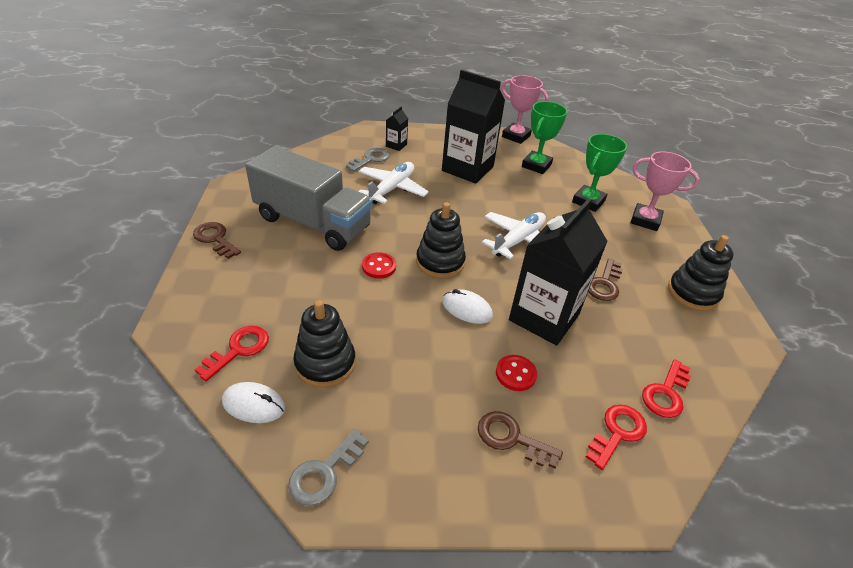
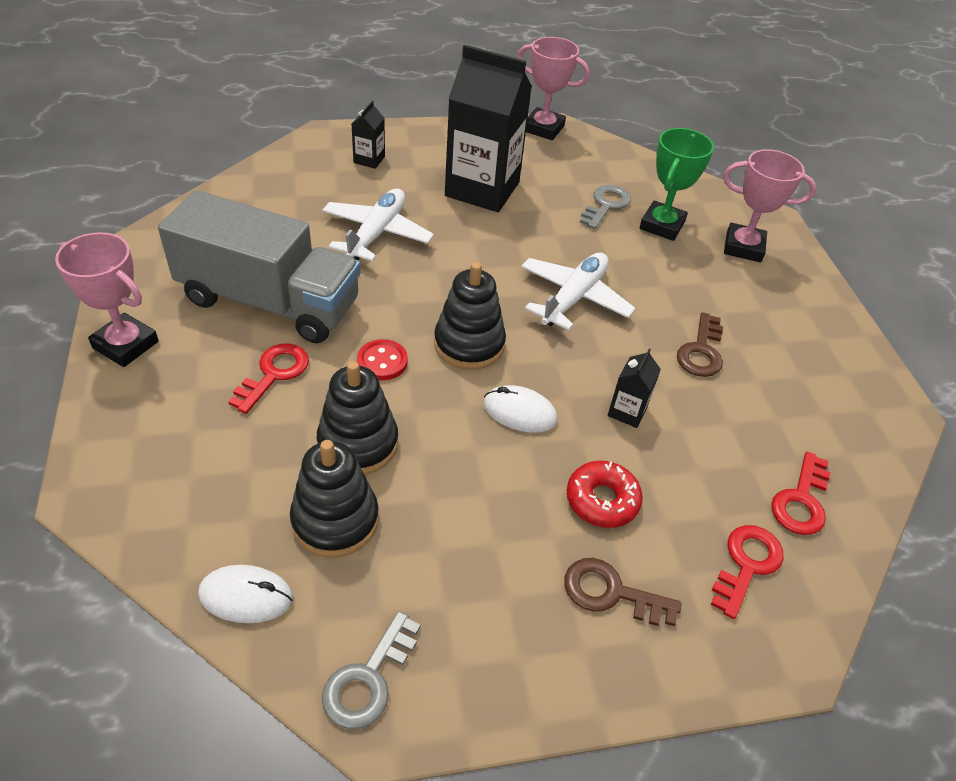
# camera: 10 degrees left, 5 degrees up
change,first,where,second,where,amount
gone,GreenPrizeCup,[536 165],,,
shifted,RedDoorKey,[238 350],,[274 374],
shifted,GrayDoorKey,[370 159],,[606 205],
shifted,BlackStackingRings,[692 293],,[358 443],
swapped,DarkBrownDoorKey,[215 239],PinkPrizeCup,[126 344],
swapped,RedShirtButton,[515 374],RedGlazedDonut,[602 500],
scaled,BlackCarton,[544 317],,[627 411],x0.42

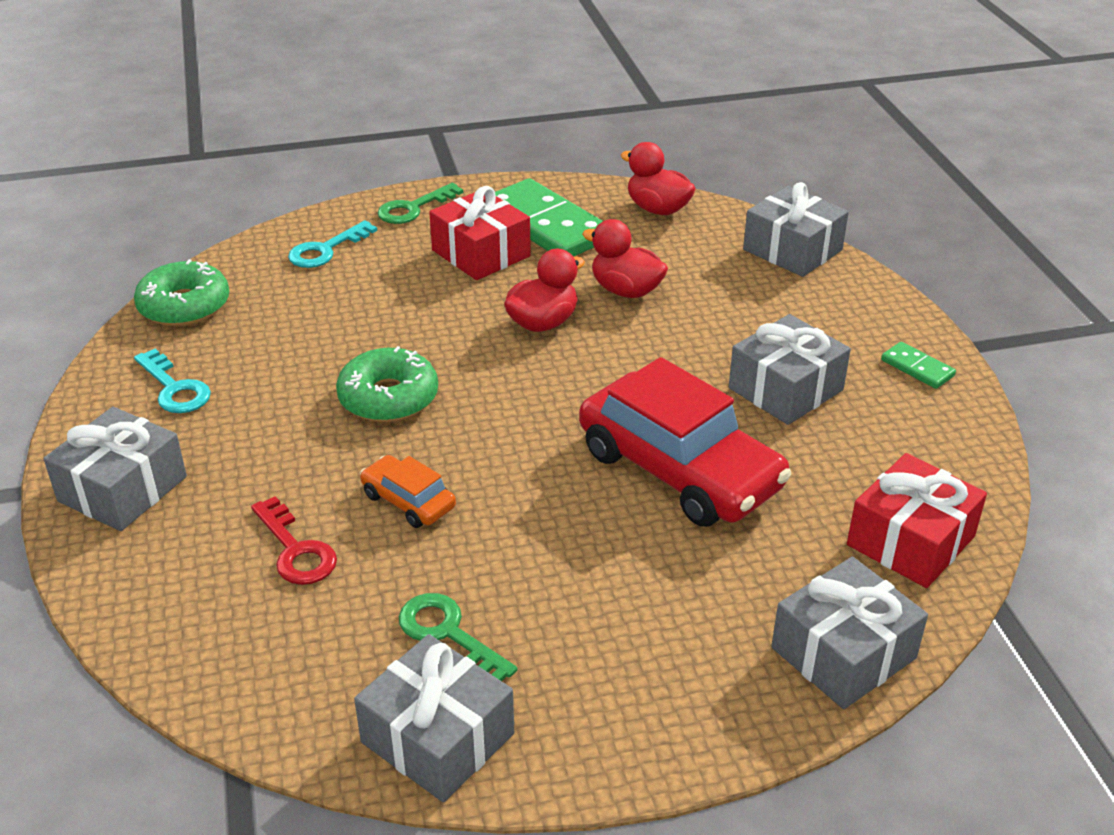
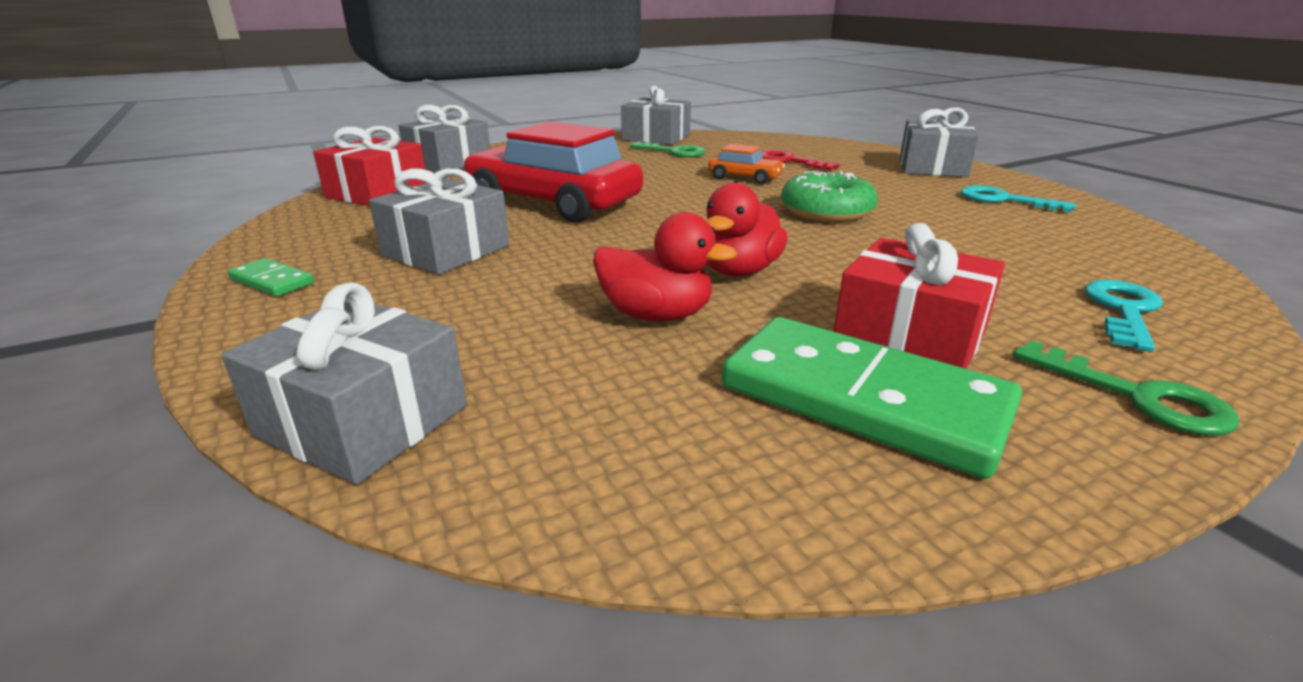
# camera: 165 degrees right, 10 degrees down
change,first,where,second,where,amount
gone,GreenGlazedDonut,[184 306],,,
gone,RedDuck,[657 209],,,
rotated,GreenDoorKey,[413 208],,[1137 396],105 degrees clockwise

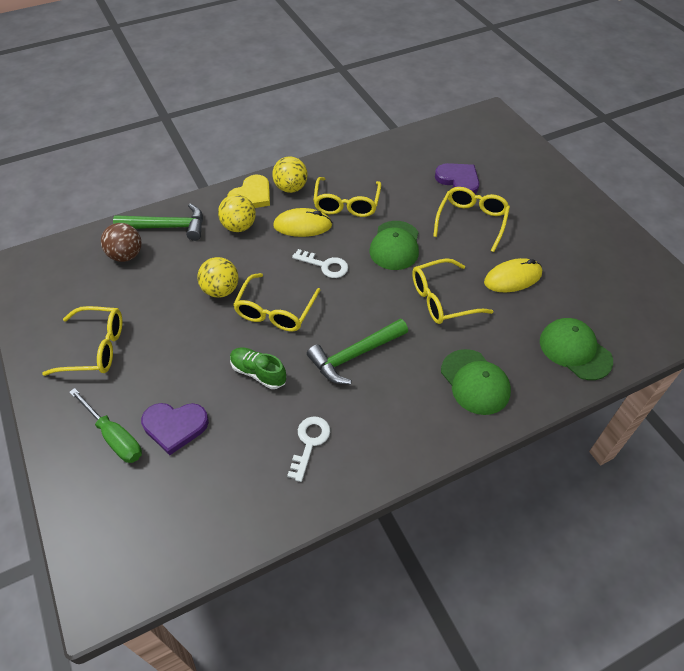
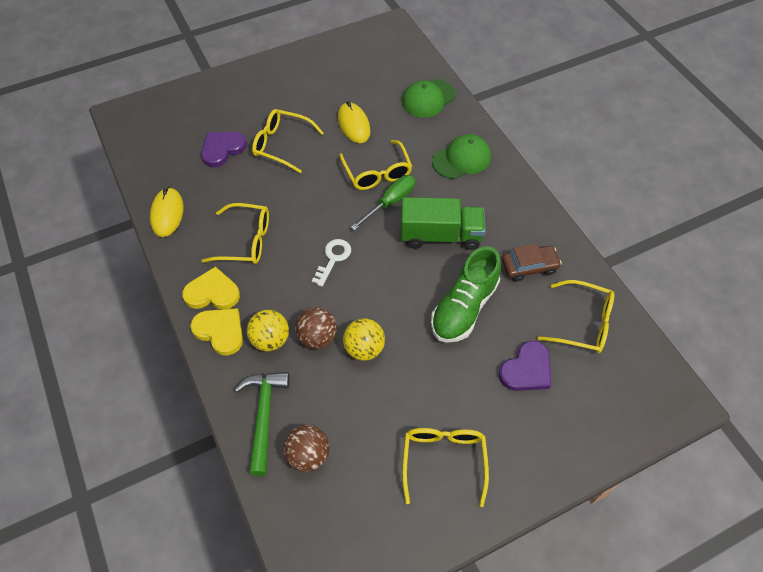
# camera: 90 degrees left, 5 degrees up
change,first,where,second,where,amount
gone,GreenCap,[395 246],,,
new,,,DarkBrownSphere,[317 337],
shifted,GreenFlatScrewdriver,[114 436],,[390 202],
shifted,YellowEyeglasses,[275 311],,[583 323],
shifted,YellowPcMouse,[302 226],,[167 214],
swapped,YellowSphere,[291 188],YellowHeartShape,[212 292],
swapped,WhiteDoorKey,[309 442],DarkBrownAutomobile,[529 267],
swapped,GreenHammer,[355 355],GreenLorry,[440 235],
rotated,RoyalPurpleHeartShape,[175 426],,[526 369],45 degrees clockwise
scaled,GreenSneaker,[258 373],,[464 308],x1.70

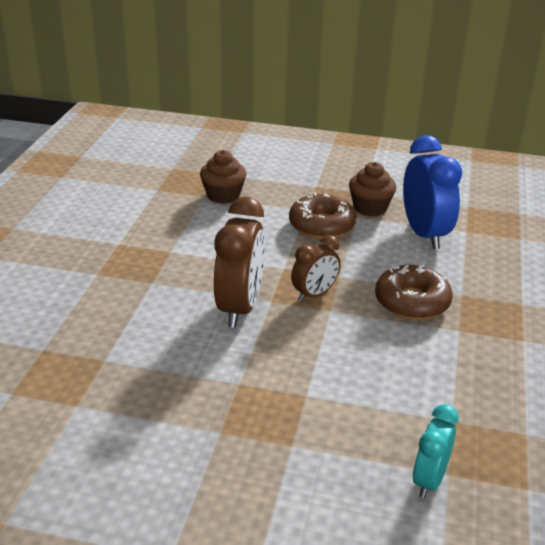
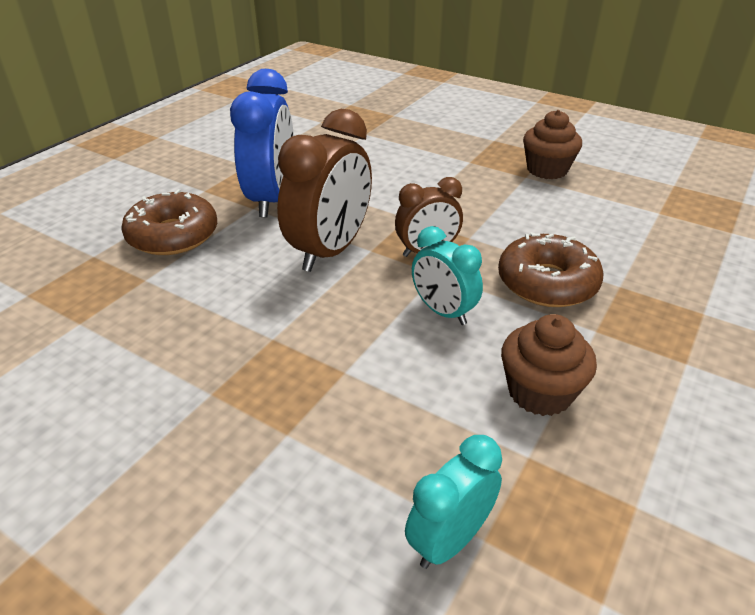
# camera: 20 degrees right, 5 degrees up
change,first,where,second,where,amount
new,,,TurquoiseBedsideClock,[443 312],
shifted,DarkBrownMuffin,[223 195],,[540 392],
shifted,DarkBrownGlazedDonut,[321 225],,[173 235],
shifted,RoyalBlueBedsideClock,[424 234],,[272 199],

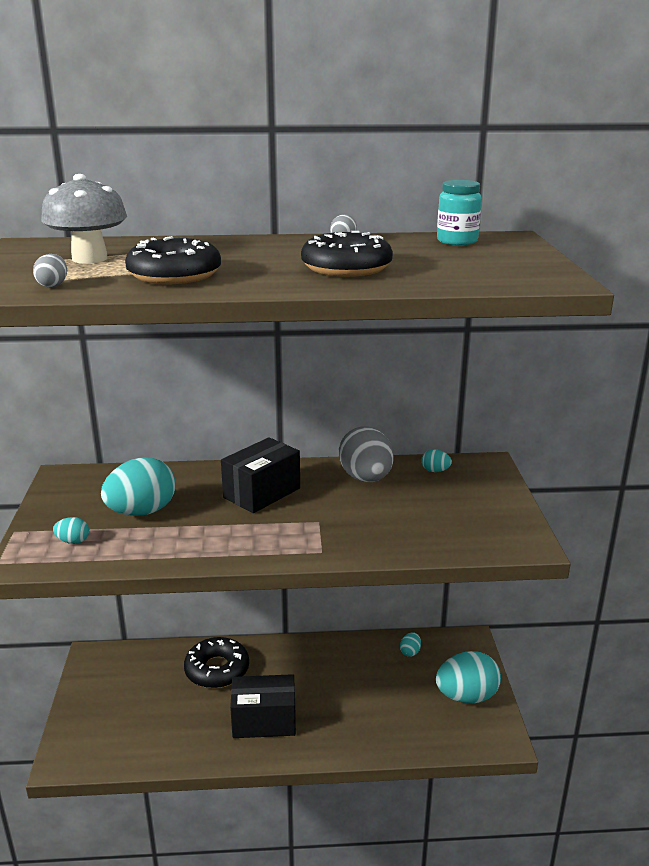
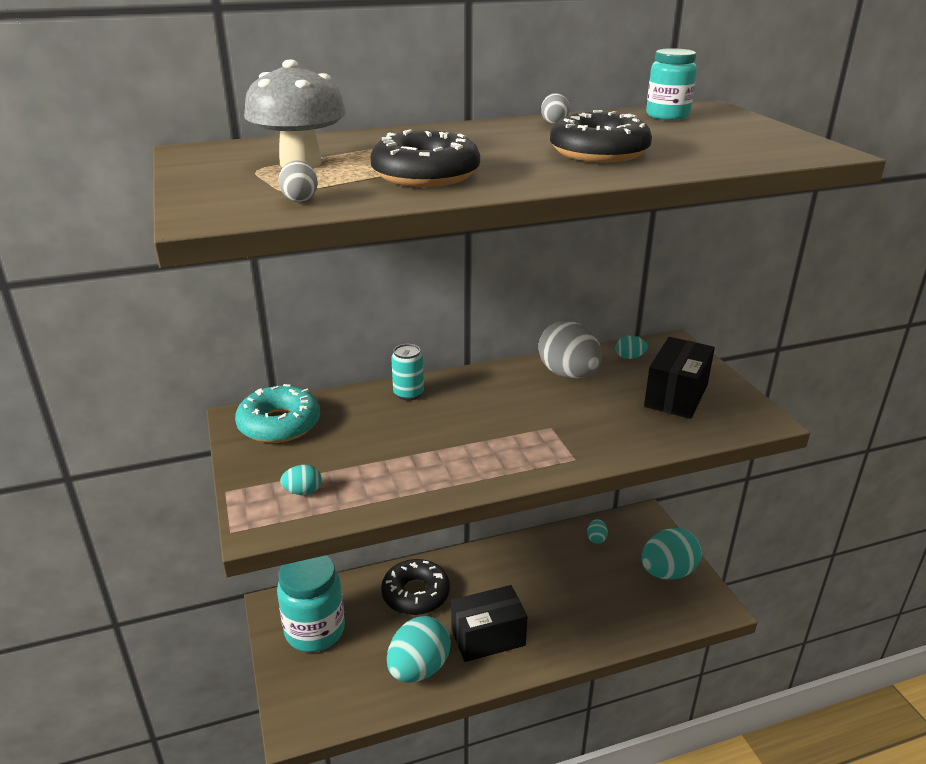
# camera: 15 degrees left, 5 degrees up
change,first,where,second,where,amount
new,,,TurquoiseGlazedDonut,[279 424],
new,,,TurquoiseJar,[315 631],
new,,,TurquoiseTin,[408 393],
shifted,TurquoiseEggShape,[142 512],,[419 668],
shifted,BlackParcel,[262 493],,[676 396],

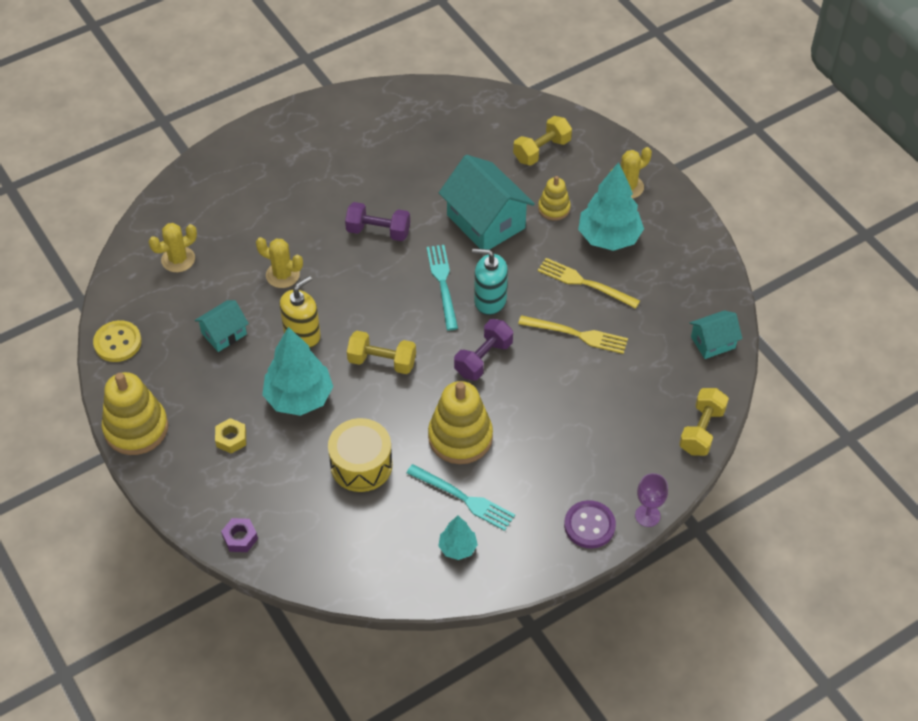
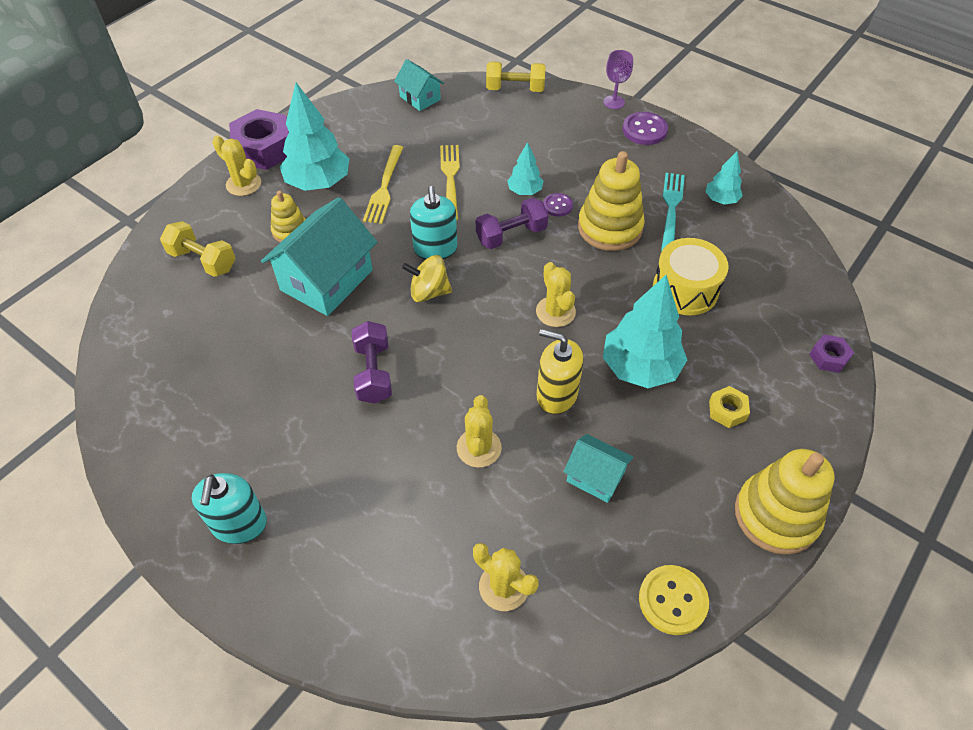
# camera: 110 degrees left, 0 degrees up
change,first,where,second,where,amount
new,,,TurquoiseSoapDispenser,[239 524],
new,,,RoyalPurpleNut,[264 148],
new,,,TurquoiseFirTree,[524 191],
new,,,RoyalPurpleShirtButton,[557 206],
swapped,YellowFreeWeight,[382 361],YellowCactus,[555 312],
swapped,TurquoiseFork,[443 283],YellowSpinningTop,[429 292],
rotated,RoyalPurpleFreeWeight,[483 359],,[511 235],45 degrees counterclockwise

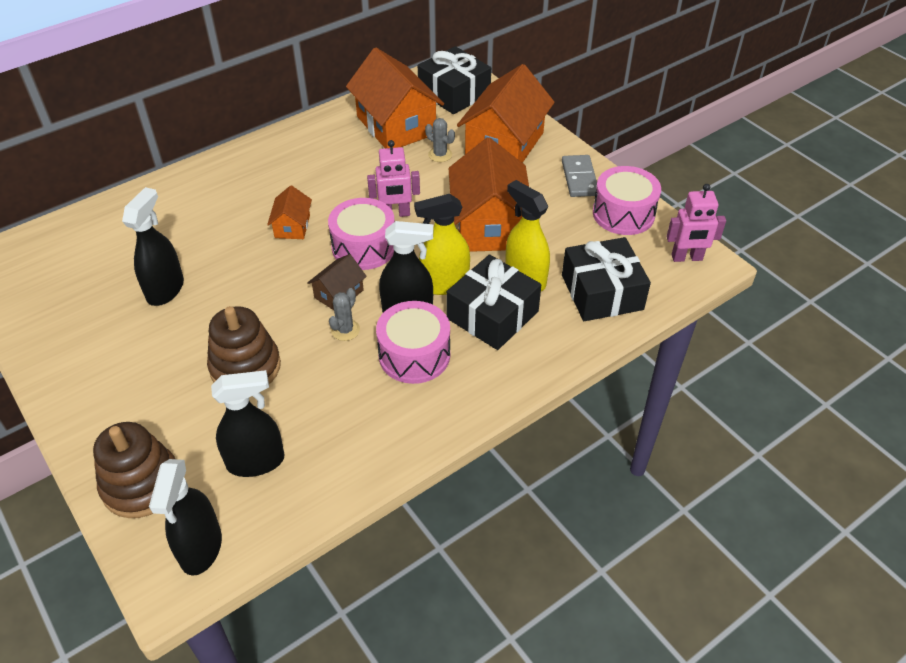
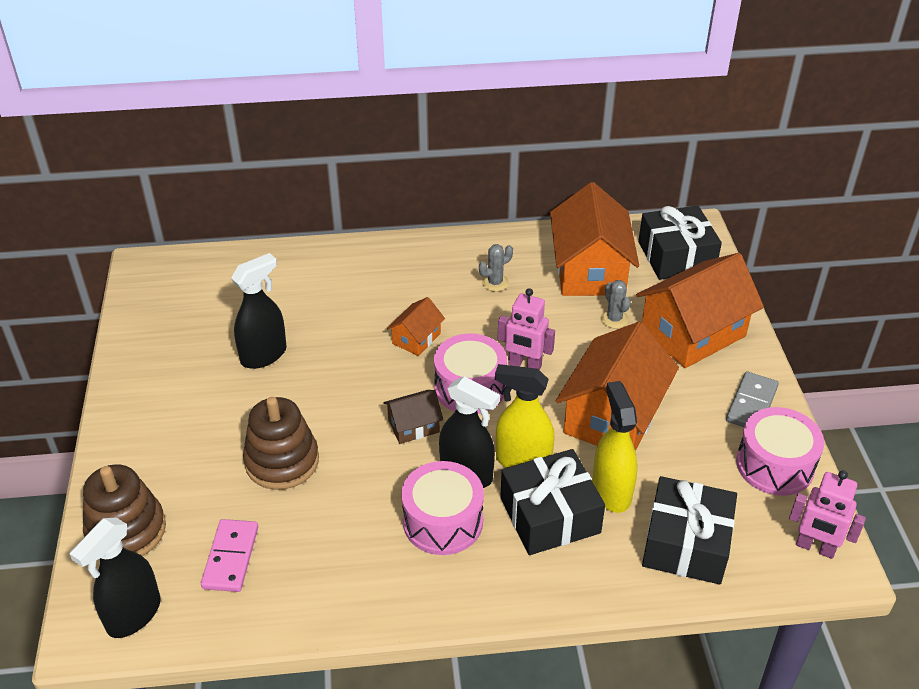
# camera: 30 degrees right, 5 degrees down
change,first,where,second,where,amount
shifted,GrayCactus,[345 330],,[495 283],
swapped,BlackSprayCleaner,[256 461],PinkDominoTile,[231 557],

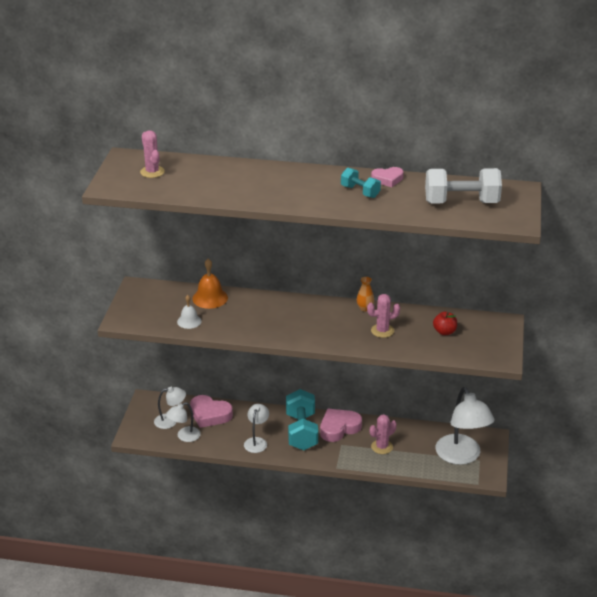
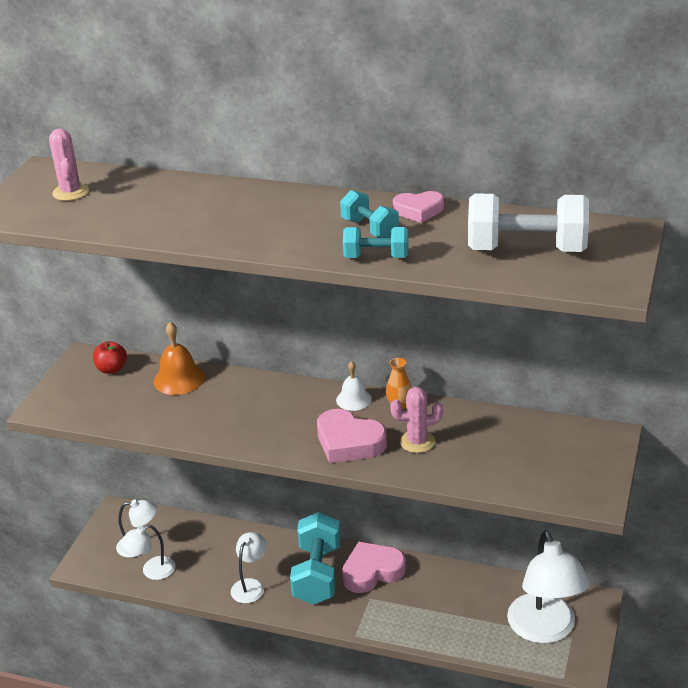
# camera: 10 degrees right, 0 degrees up
change,first,where,second,where,amount
gone,PinkCactus,[382 447],,,
new,,,TurquoiseFreeWeight,[376 257],
shifted,WhiteHandBell,[189 321],,[353 399],
shifted,PinkHeartShape,[210 414],,[349 442],
shifted,RedApple,[444 332],,[112 369],

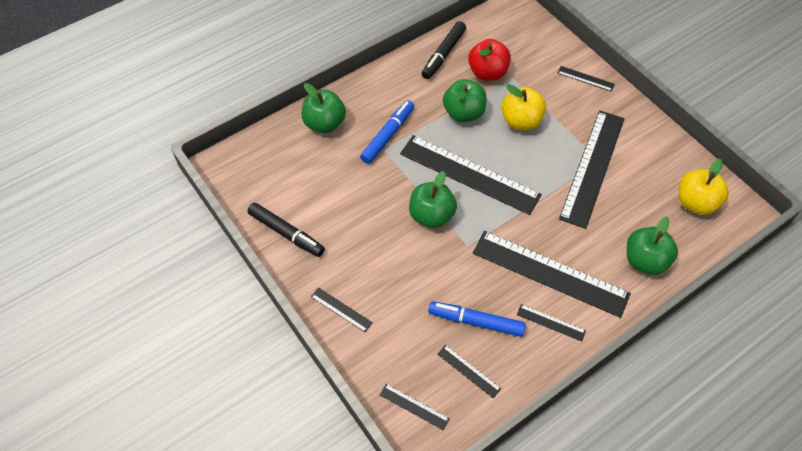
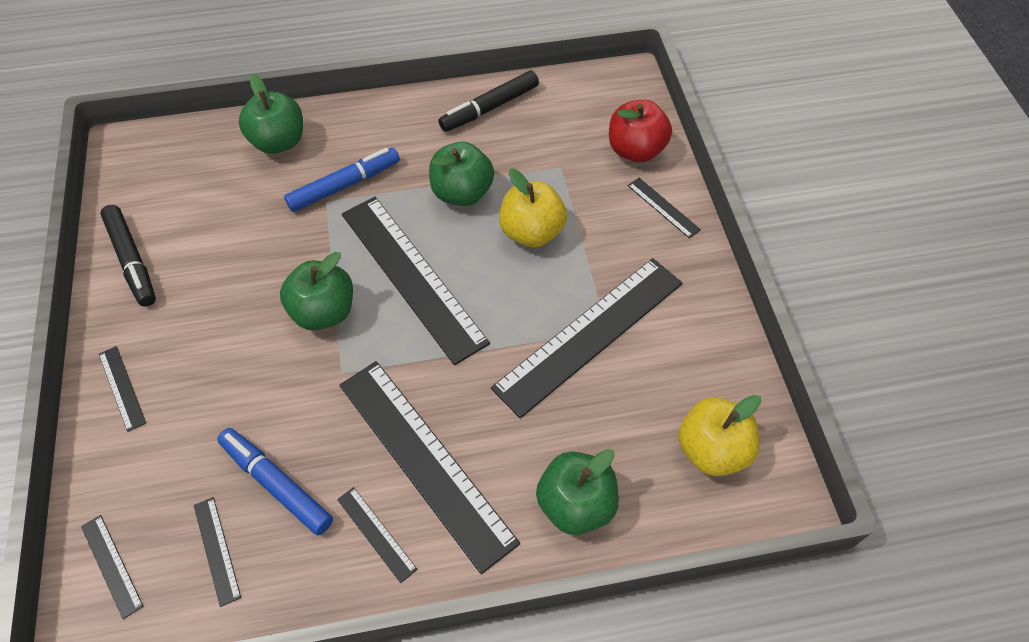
# camera: 25 degrees right, 0 degrees up
change,first,where,second,where,amount
shifted,RedApple,[487 73],,[635 150],

